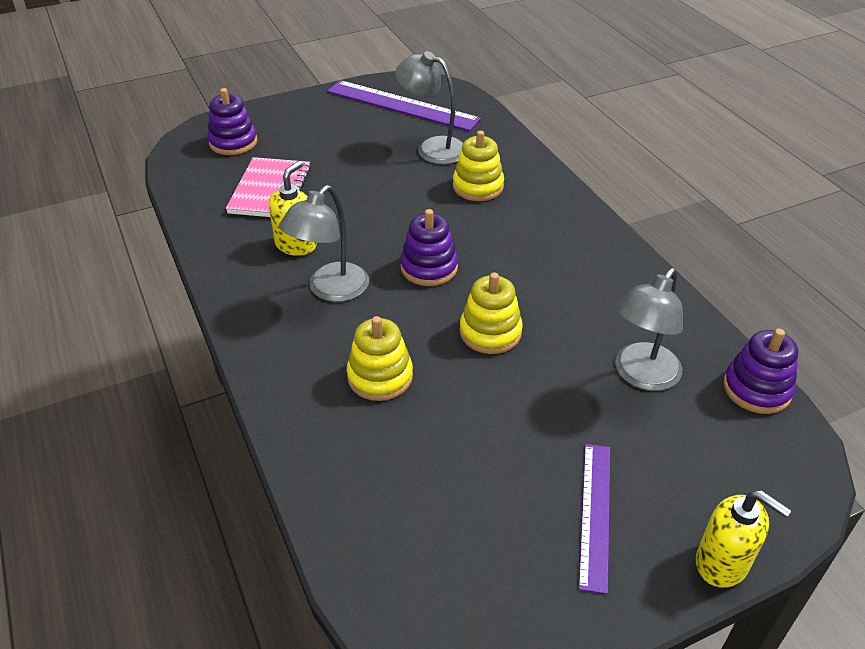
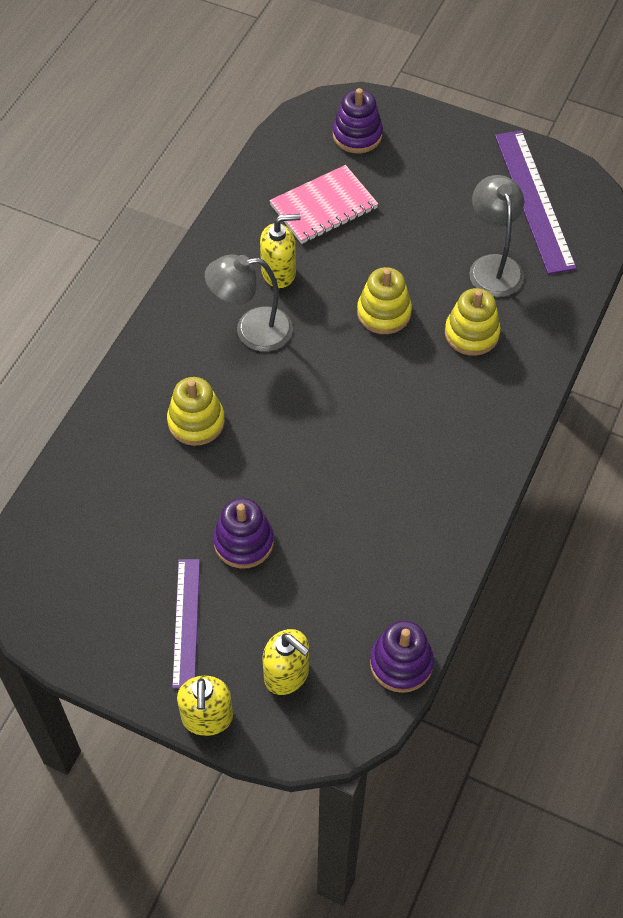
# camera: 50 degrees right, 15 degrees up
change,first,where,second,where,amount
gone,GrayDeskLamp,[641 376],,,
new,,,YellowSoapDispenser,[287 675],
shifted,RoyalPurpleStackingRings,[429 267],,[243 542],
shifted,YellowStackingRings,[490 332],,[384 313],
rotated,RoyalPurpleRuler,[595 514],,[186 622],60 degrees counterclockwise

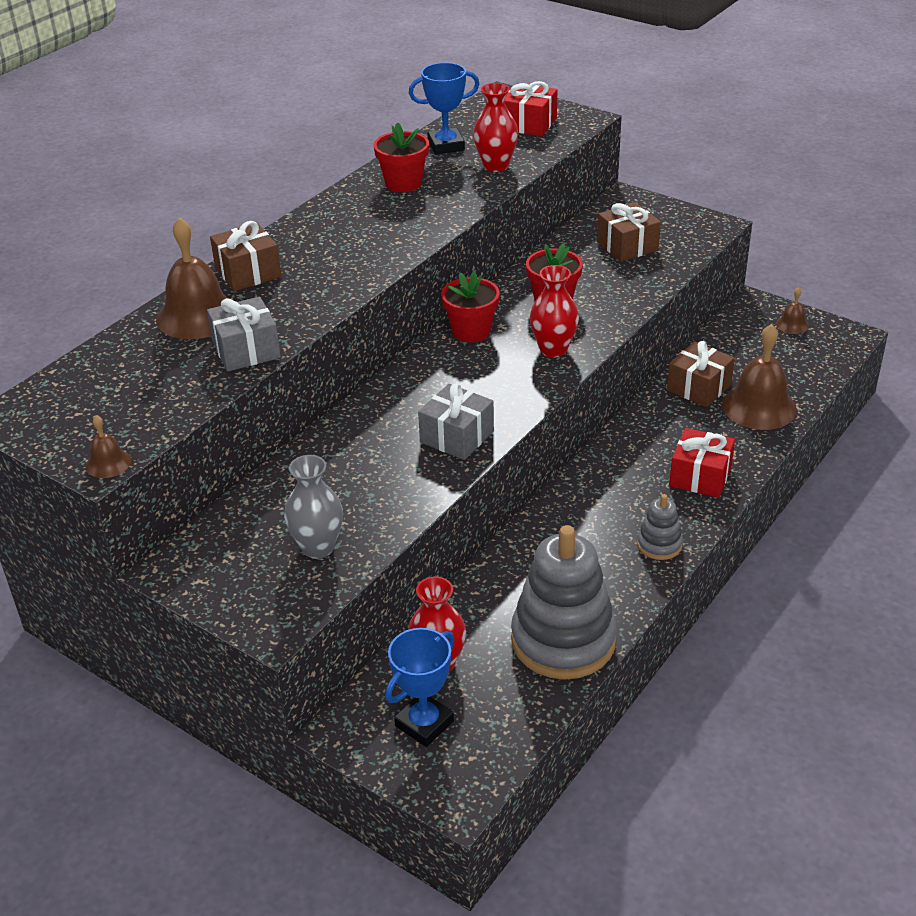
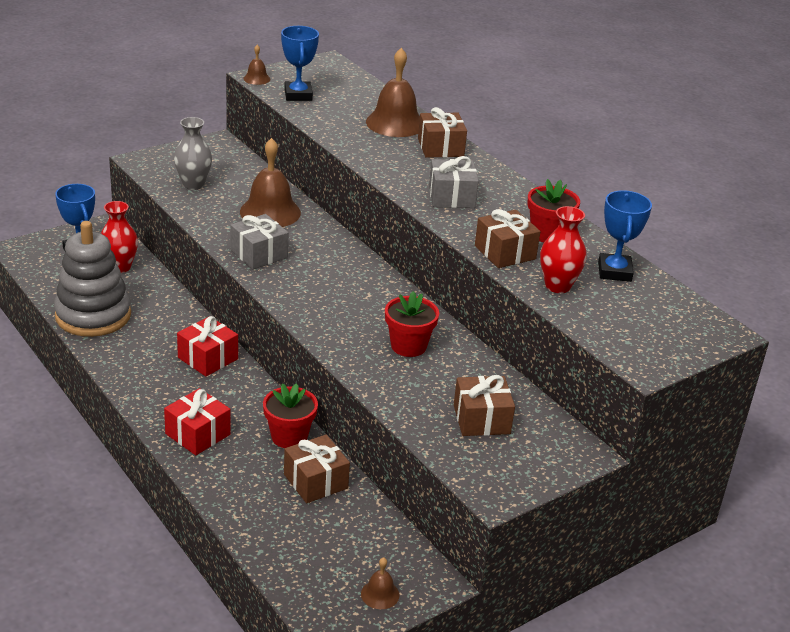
# camera: 105 degrees right, 5 degrees down
change,first,where,second,where,amount
gone,RedFlowerVase,[553 349],,,
gone,GrayStackingRings,[659 544],,,
new,,,RoyalBluePrizeCup,[298 95],
new,,,DarkBrownGift,[505 252],
shifted,GrayGift,[246 350],,[451 197],
shifted,RedFlowerPot,[471 331],,[289 437],
shifted,RedGift,[529 124],,[208 358],
shifted,DarkBrownHandBell,[759 406],,[270 212],

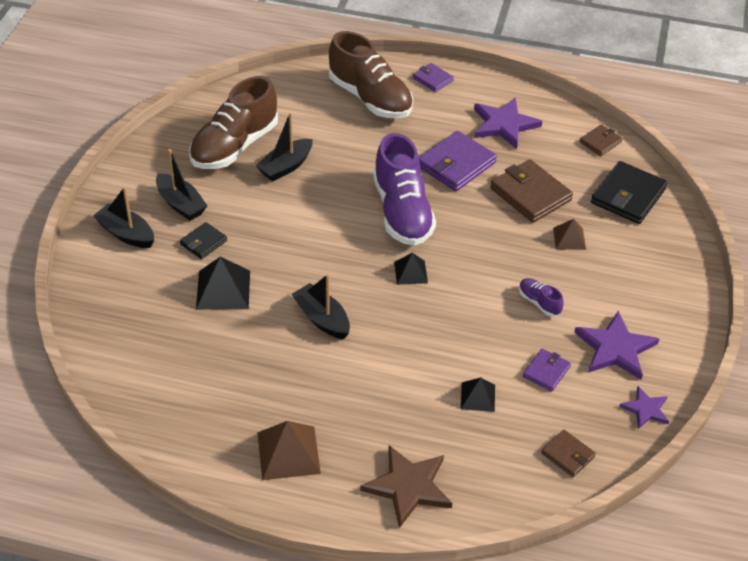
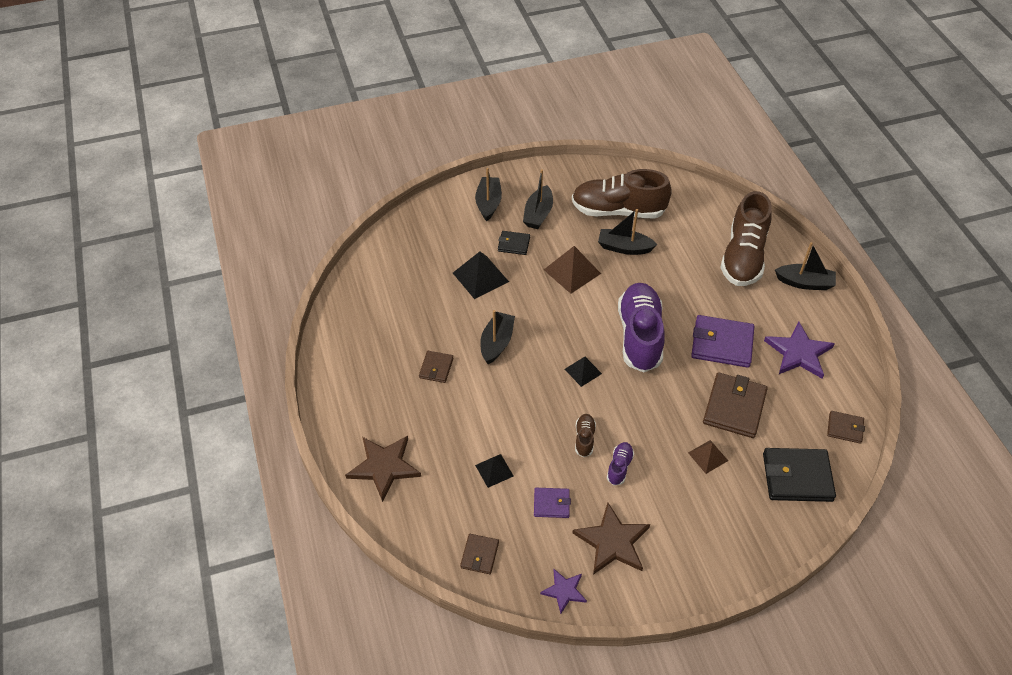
# camera: 60 degrees right, 5 degrees up
change,first,where,second,where,amount
new,,,DarkBrownWallet,[436 368],
new,,,DarkBrownSneaker,[584 439],
shifted,DarkBrownSolidPyramid,[288 452],,[572 271],
swapped,RoyalPurpleWallet,[432 79],BlackToyBoat,[804 283],
repainted,RoyalPurpleStarShape,[615 348],DarkBrownStarShape,[612 542],
rotated,RoyalPurpleSneaker,[402 212],,[639 336],135 degrees clockwise

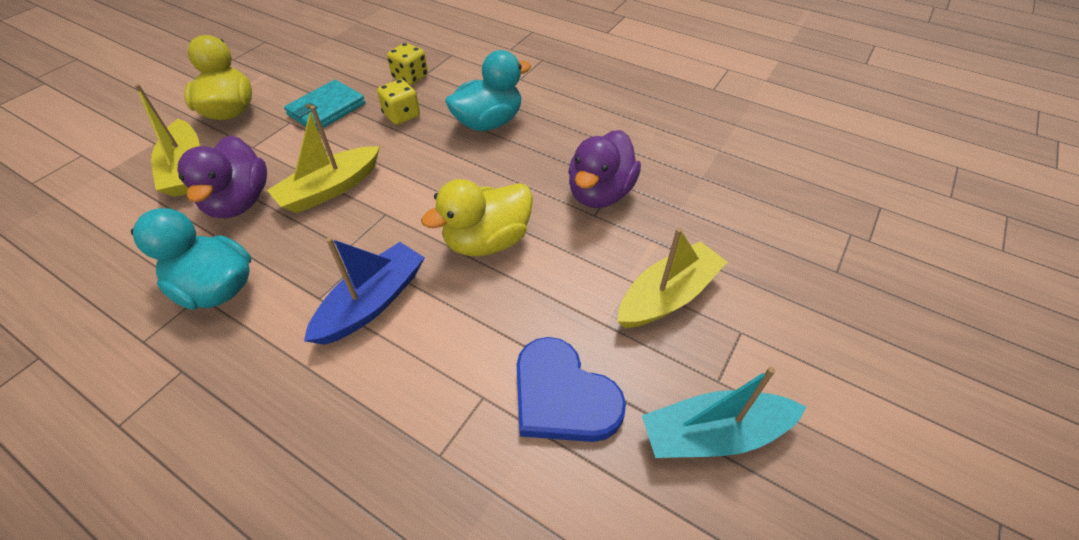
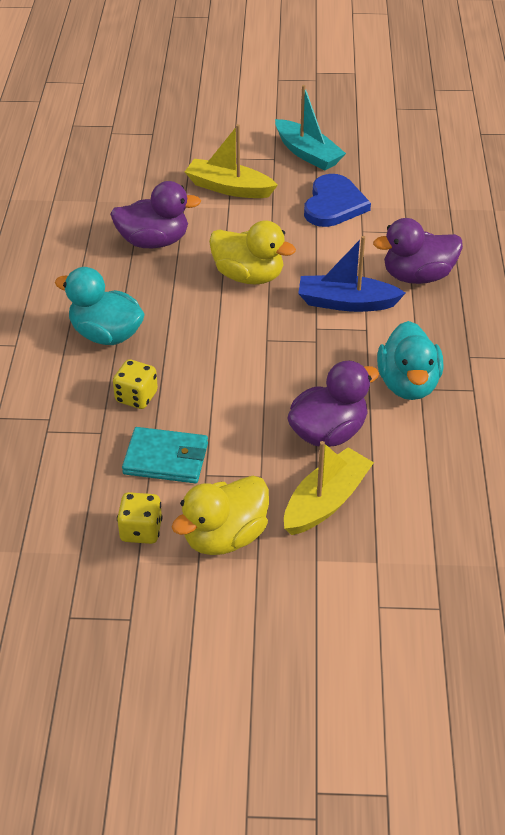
# camera: 120 degrees left, 5 degrees down
change,first,where,second,where,amount
gone,YellowToyBoat,[330 189],,,
new,,,RoyalPurpleDuck,[417 276],
shifted,YellowDice,[410 77],,[141 530],

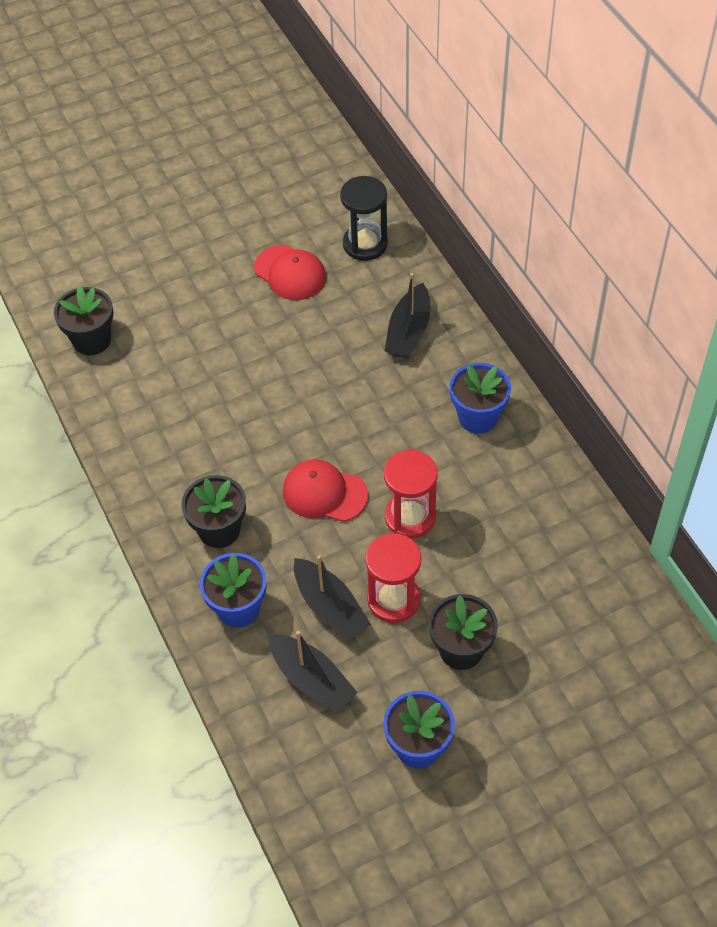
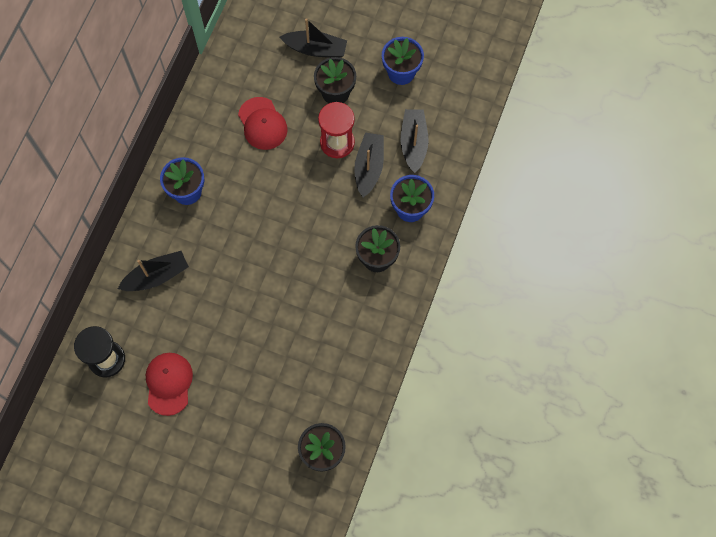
# camera: 135 degrees left, 15 degrees up
change,first,where,second,where,amount
gone,RedSandTimer,[410 517],,,
new,,,BlackToyBoat,[315 49],
shifted,RedCap,[324 493],,[262 124],

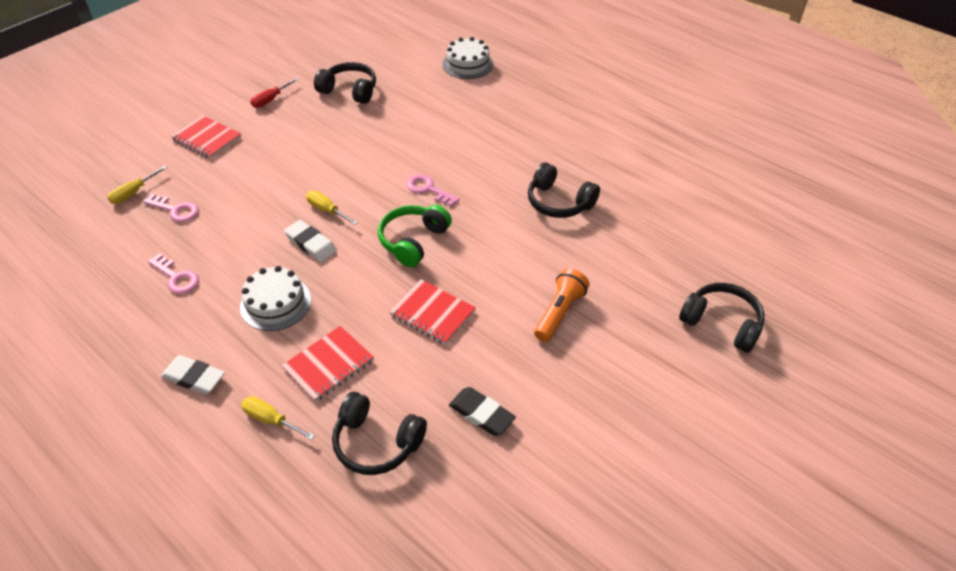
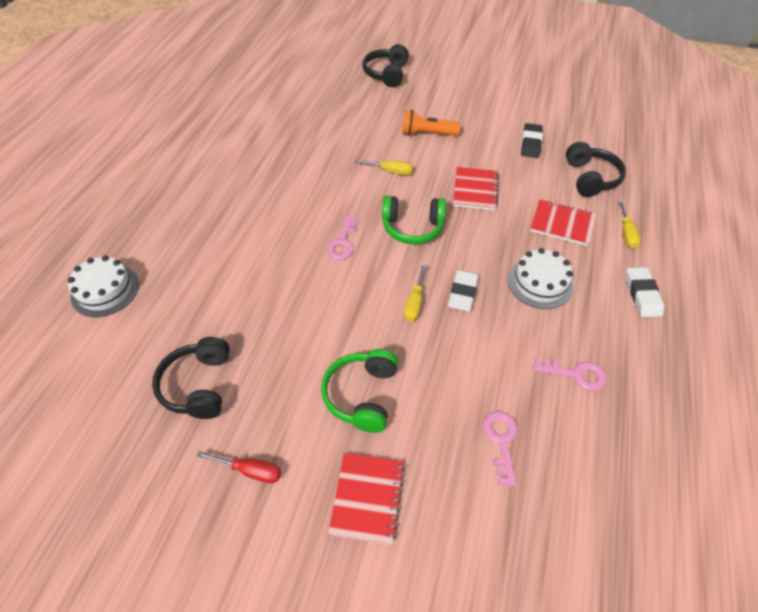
# camera: 115 degrees left, 5 degrees up
change,first,where,second,where,amount
gone,BlackHeadphones,[559 202],,,
new,,,GreenHeadphones,[362 395],
shifted,YellowFlatScrewdriver,[133 193],,[391 171],
rotated,PinkDoorKey,[176 277],,[575 374],90 degrees clockwise

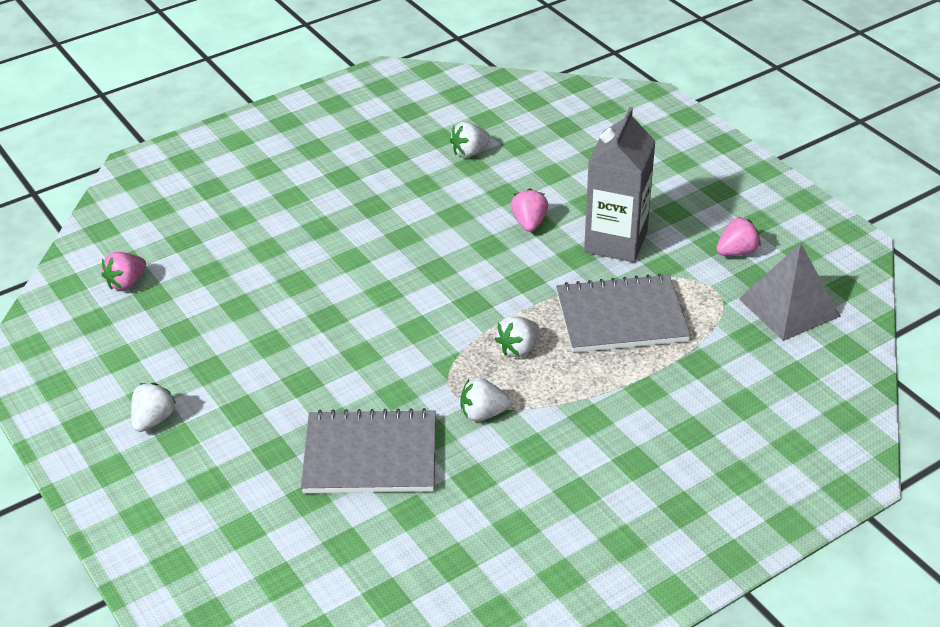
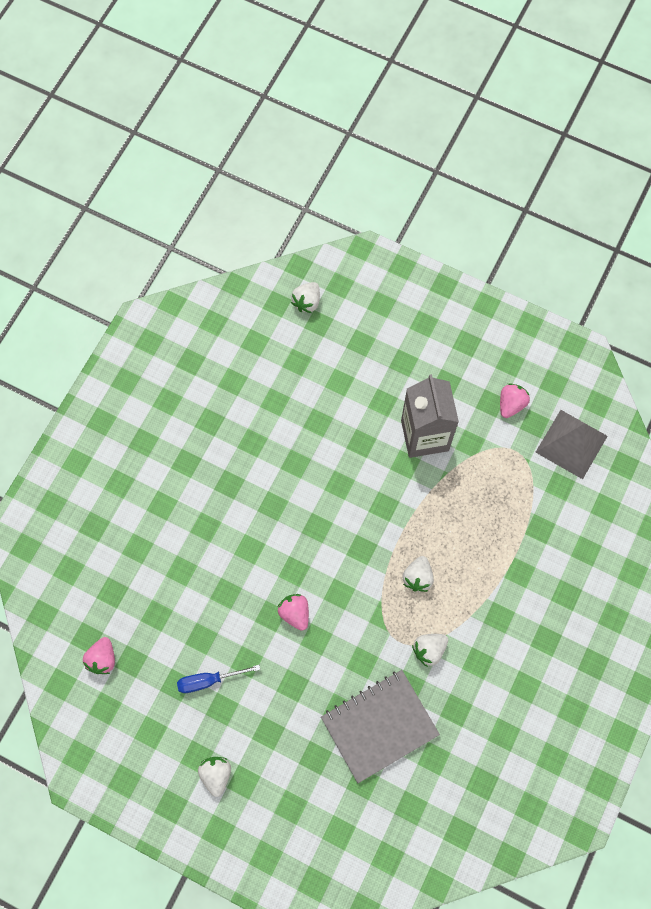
# camera: 30 degrees left, 30 degrees up
change,first,where,second,where,amount
gone,GrayExerciseBook,[621 317],,,
new,,,RoyalBlueFlatScrewdriver,[209 680],
shifted,WhiteStrawberry,[469 152],,[307 302],
shifted,PinkStrawberry,[529 223],,[295 613],

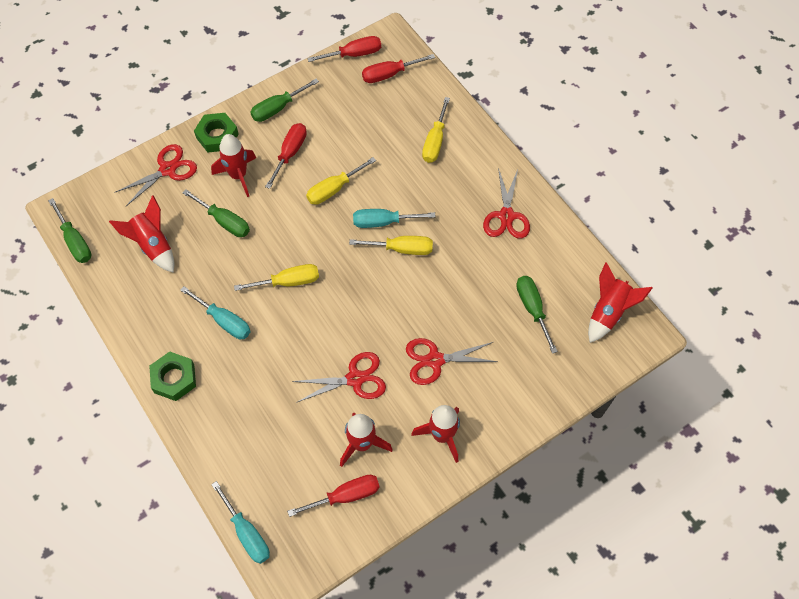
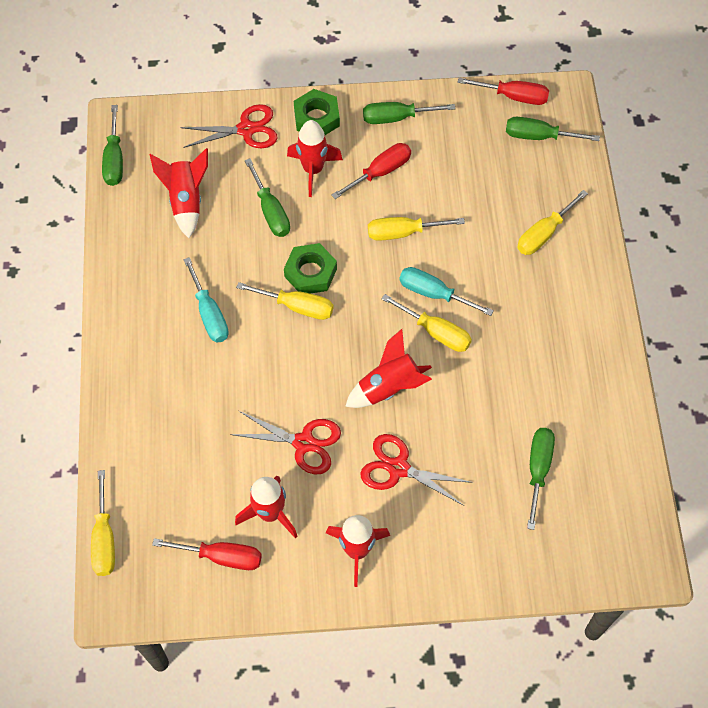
# camera: 30 degrees right, 0 degrees up
change,first,where,second,where,amount
gone,RedScissors,[506 216],,,
shifted,GreenNut,[174 378],,[310 273],
shifted,RedSpaceship,[608 312],,[389 387],
repainted,TurquoiseFlatScrewdriver,[247 533],YellowFlatScrewdriver,[104 539],
repainted,RedFlatScrewdriver,[389 74],GreenFlatScrewdriver,[538 136],

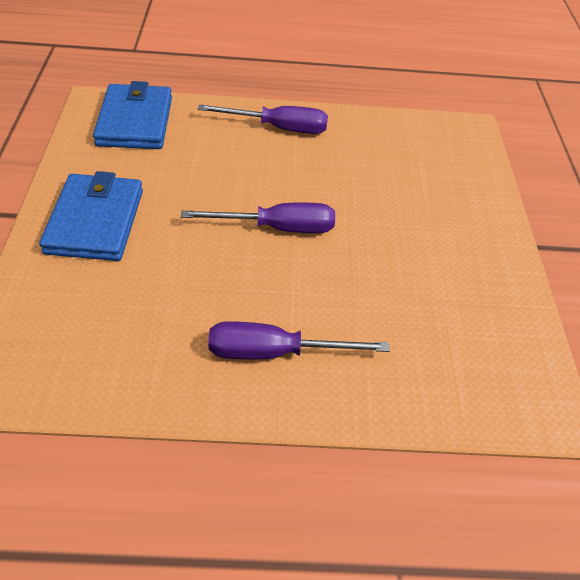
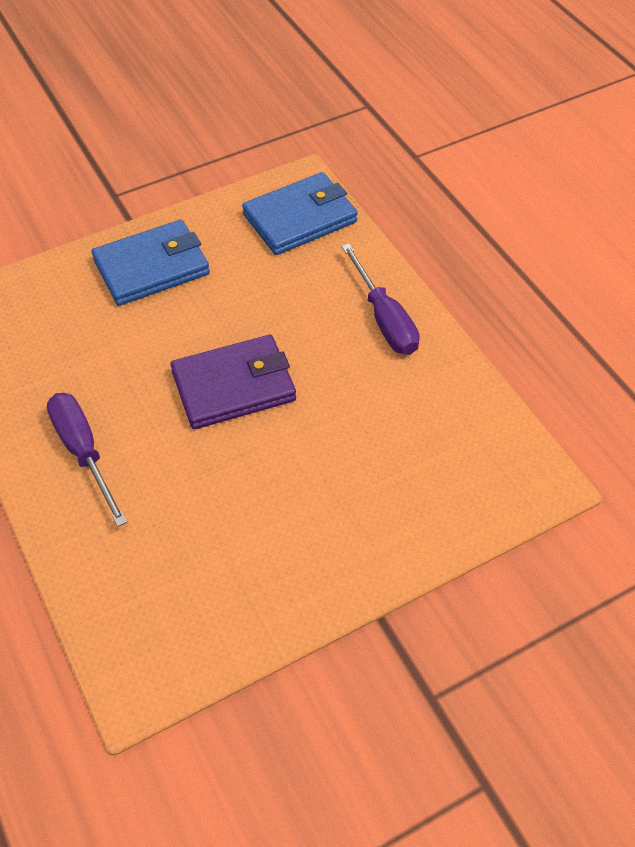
# camera: 65 degrees right, 5 degrees up
change,first,where,second,where,amount
swapped,RoyalPurpleFlatScrewdriver,[277 228],RoyalPurpleWallet,[233 386],

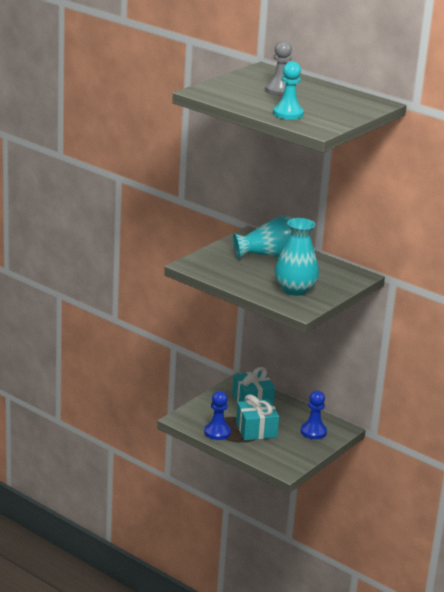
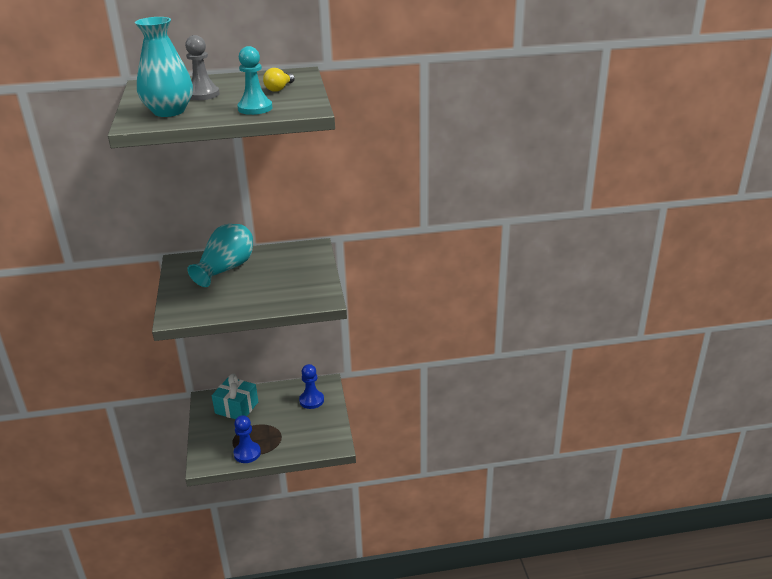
# camera: 45 degrees left, 5 degrees up
change,first,where,second,where,amount
gone,TurquoiseGift,[256 430],,,
new,,,YellowLightbulb,[279 89],
shifted,TurquoiseFlowerVase,[295 290],,[169 111],

